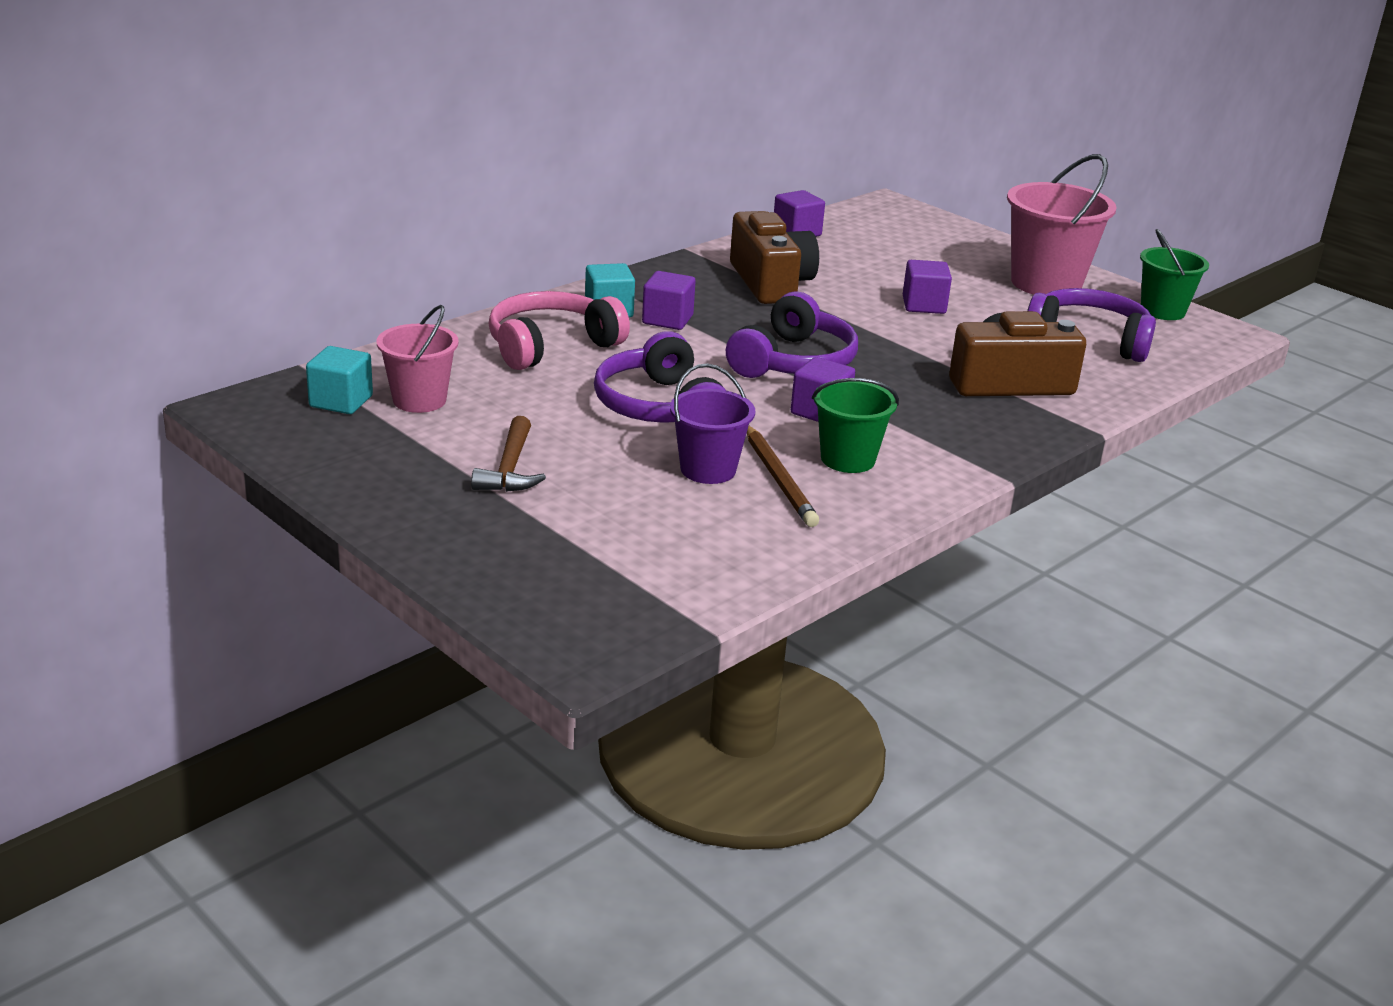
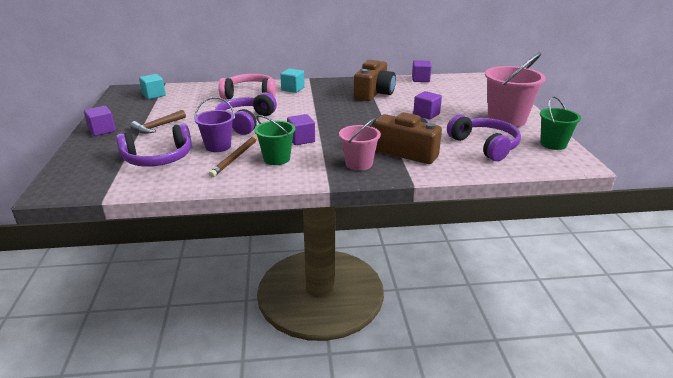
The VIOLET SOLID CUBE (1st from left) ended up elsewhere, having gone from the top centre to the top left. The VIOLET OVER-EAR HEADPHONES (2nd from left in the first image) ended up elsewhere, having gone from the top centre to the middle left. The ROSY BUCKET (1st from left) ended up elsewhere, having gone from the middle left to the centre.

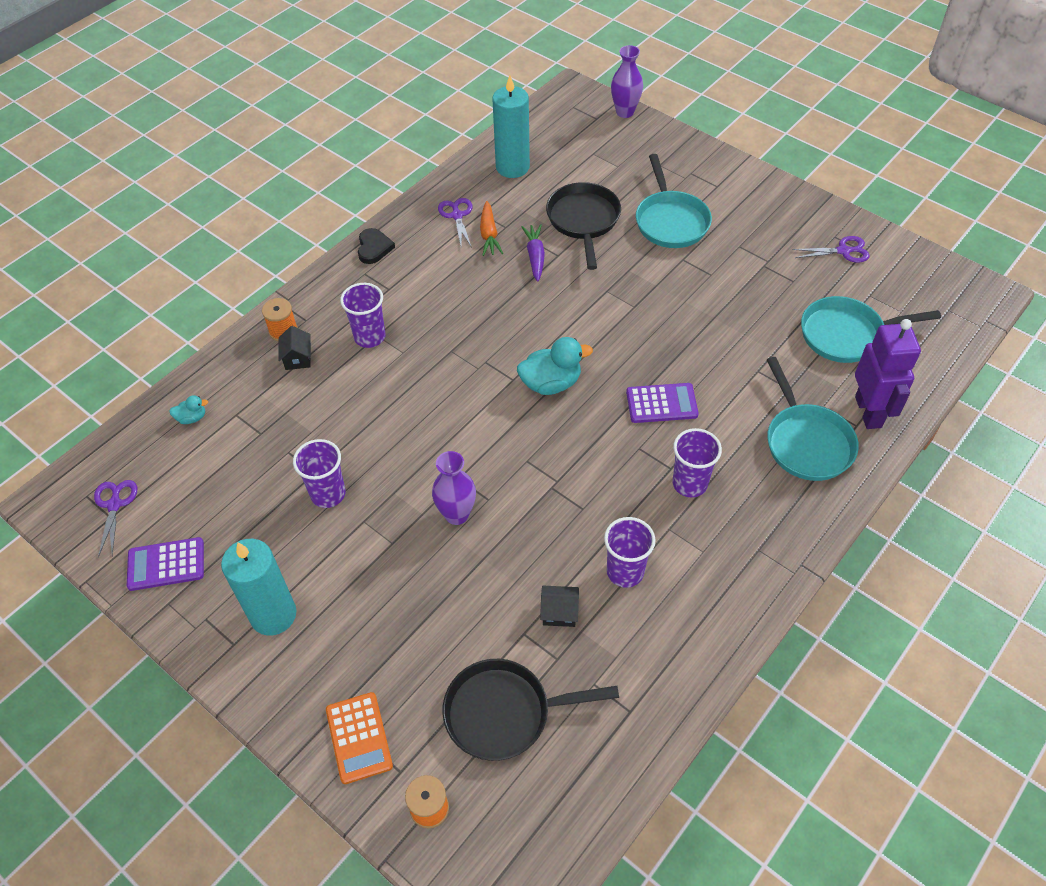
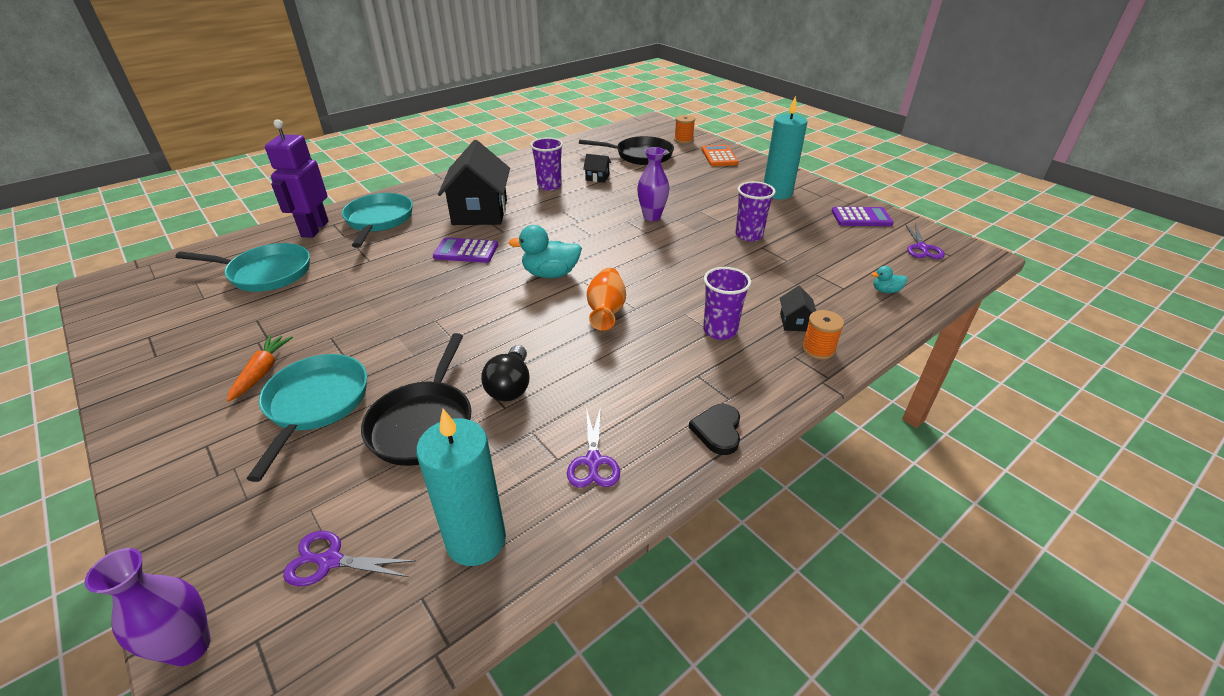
The ORANGE CARROT ended up elsewhere, having gone from the top centre to the middle left. The VIOLET PAIR OF SCISSORS (3rd from left in the first image) ended up elsewhere, having gone from the top right to the bottom left. Where the VIOLET CUP (4th from left) stood at the centre, the BLACK TOY HOUSE (1st from left) came to stand at the top centre. Where the VIOLET CARROT stood at the top centre, the BLACK BULB came to stand at the centre. The second view gained the ORANGE TALL VASE at the centre.

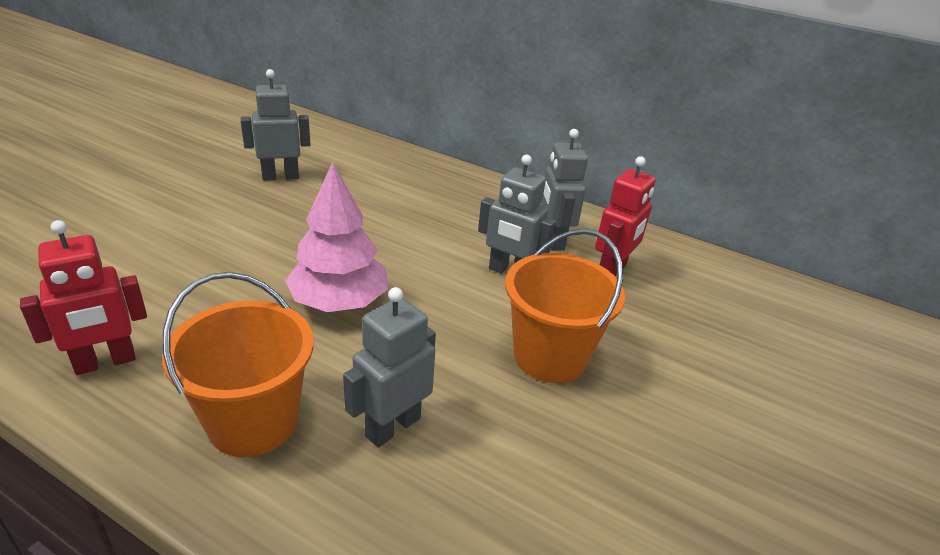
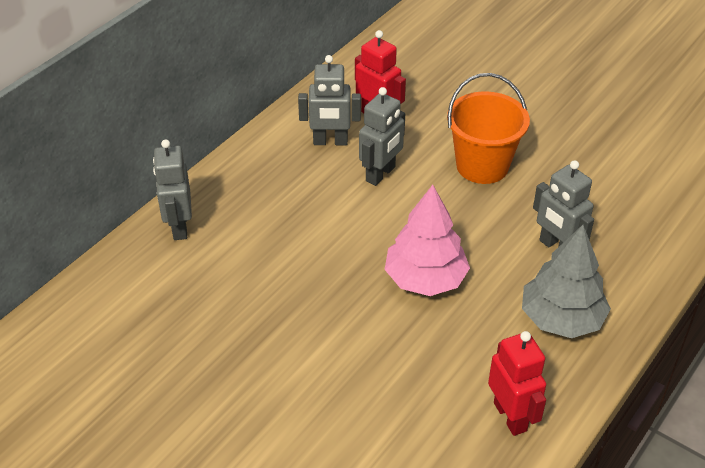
The GREY ROBOT FIGURE (1st from left) ended up elsewhere, having gone from the top left to the middle left. Where the ORANGE BUCKET (1st from left) stood at the middle left, the GREY TOY TREE came to stand at the middle right.

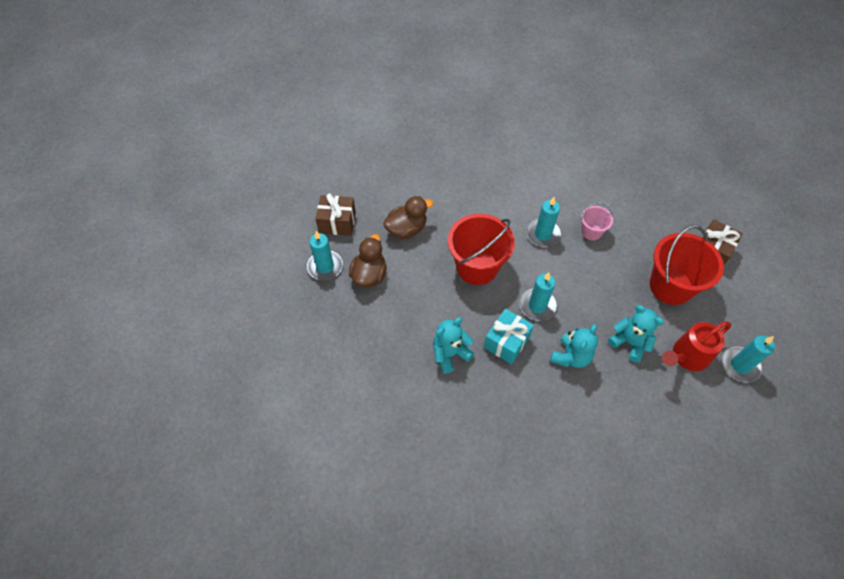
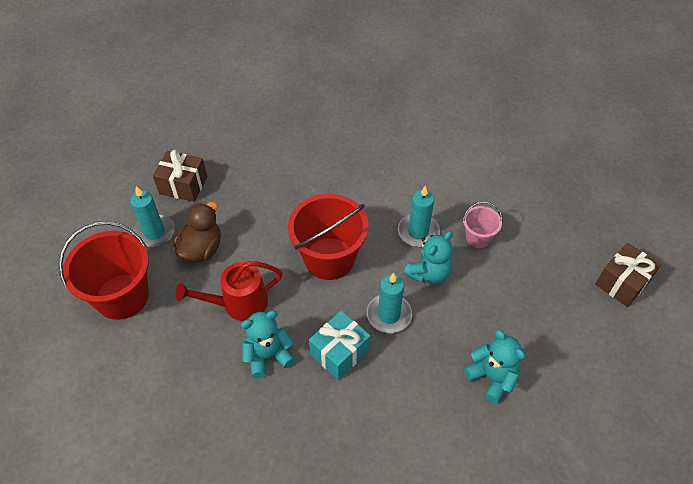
The CRIMSON BUCKET (2nd from left in the first image) ended up elsewhere, having gone from the middle right to the middle left. The CRIMSON WATERING CAN ended up elsewhere, having gone from the middle right to the middle left. The AQUA STUFFED BEAR (2nd from left) ended up elsewhere, having gone from the middle right to the centre. The second view lost the BROWN RUBBER DUCK (2nd from left) at the centre. The second view lost the AQUA CANDLE (4th from left) at the middle right.

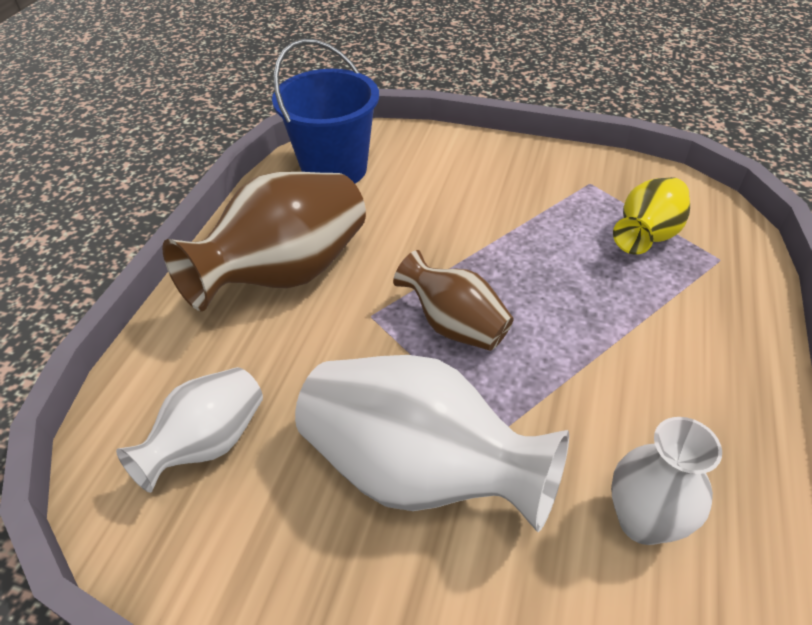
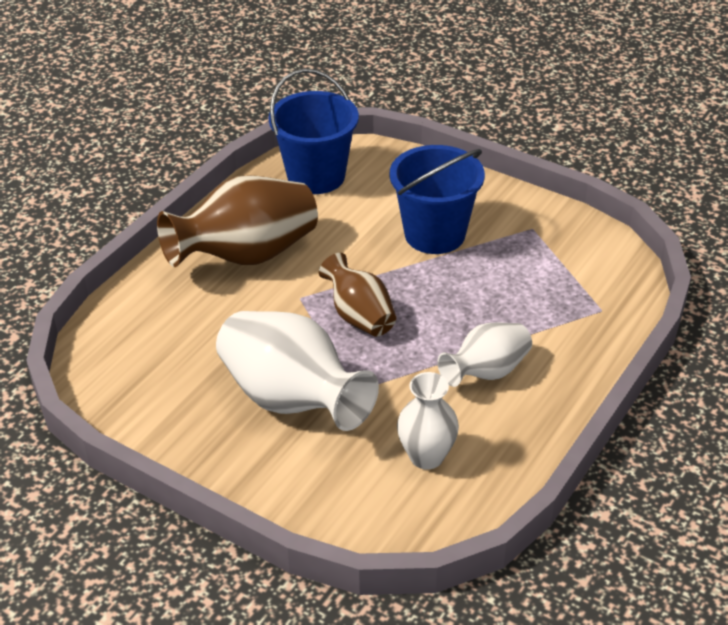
The second view gained the BLUE BUCKET (2nd from left) at the top centre. The PURE WHITE TALL VASE (1st from left in the first image) ended up elsewhere, having gone from the bottom left to the centre. The second view lost the GOLDEN TALL VASE at the middle right.

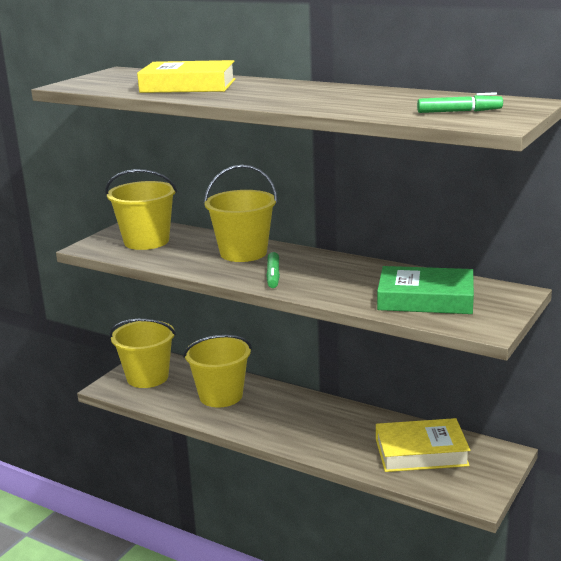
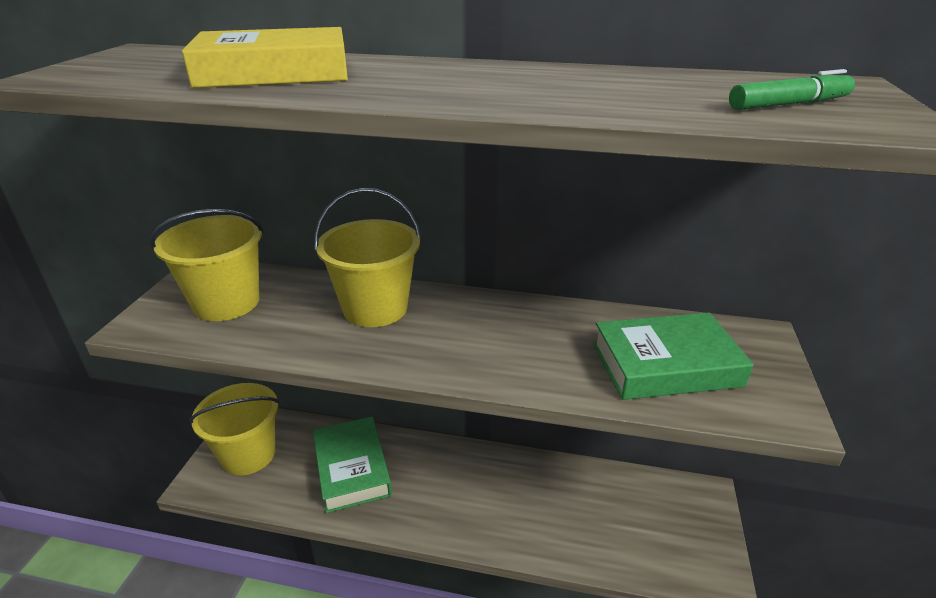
Where the GOLDEN BUCKET (3rd from left) stood at the centre, the LEAF-GREEN BOOK (1st from left) came to stand at the bottom centre. The second view lost the LEAF-GREEN FELT PEN (1st from left) at the centre. The second view lost the GOLDEN BOOK (2nd from left) at the bottom right.

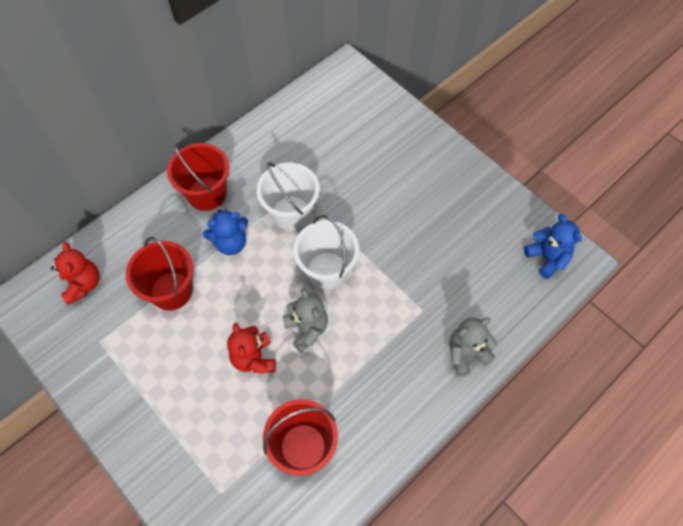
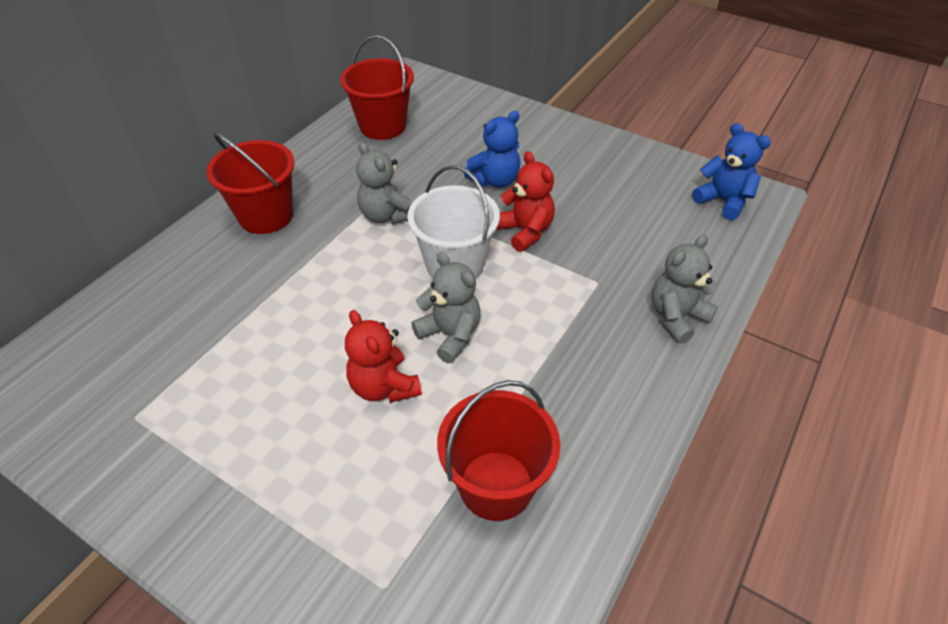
The CRIMSON BUCKET (1st from left in the first image) ended up elsewhere, having gone from the middle left to the top centre. Where the PURE WHITE BUCKET (1st from left) stood at the centre, the GREY STUFFED BEAR (1st from left) came to stand at the top centre. The BLUE STUFFED BEAR (1st from left) ended up elsewhere, having gone from the middle left to the top centre. The CRIMSON STUFFED BEAR (1st from left in the first image) ended up elsewhere, having gone from the middle left to the top centre.

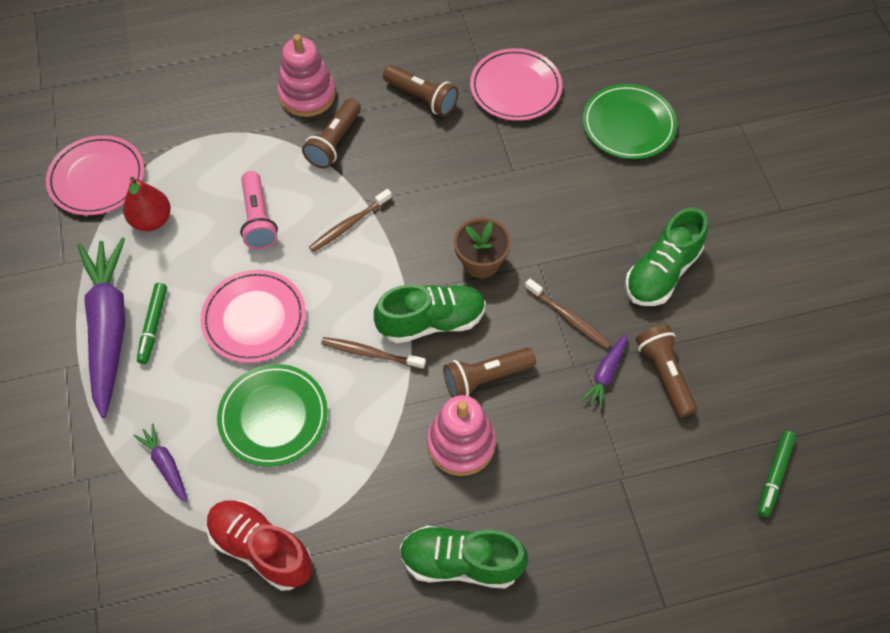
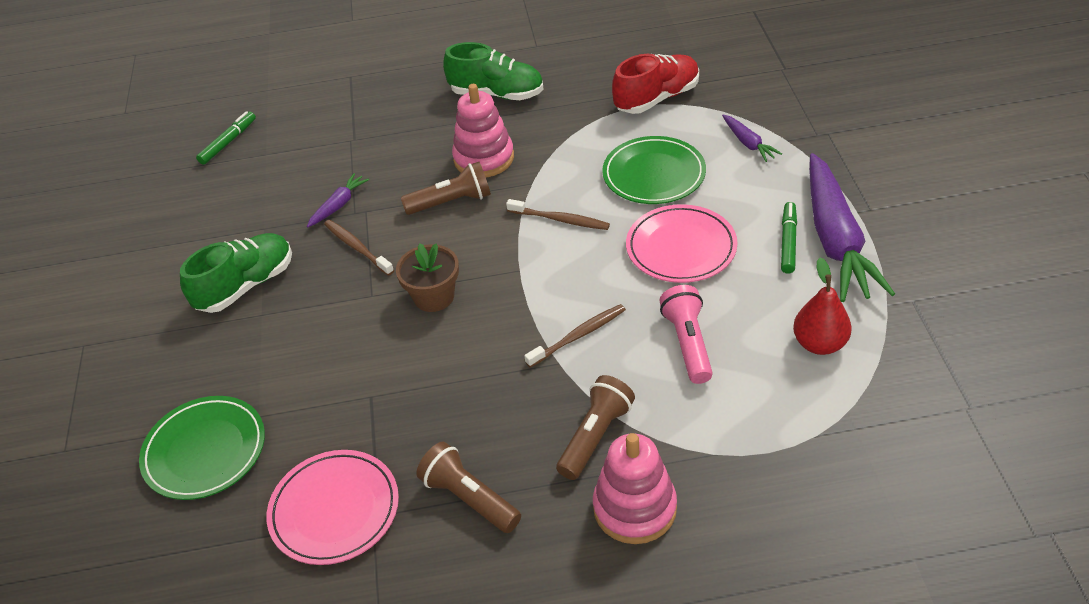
The CRIMSON SHOE at the bottom left ended up facing another way, 75 degrees counterclockwise from before. The second view lost the ROSY DINNER PLATE (1st from left) at the top left. The second view lost the LEAF-GREEN SHOE (1st from left) at the centre. The second view lost the BROWN POCKET TORCH (4th from left) at the middle right.

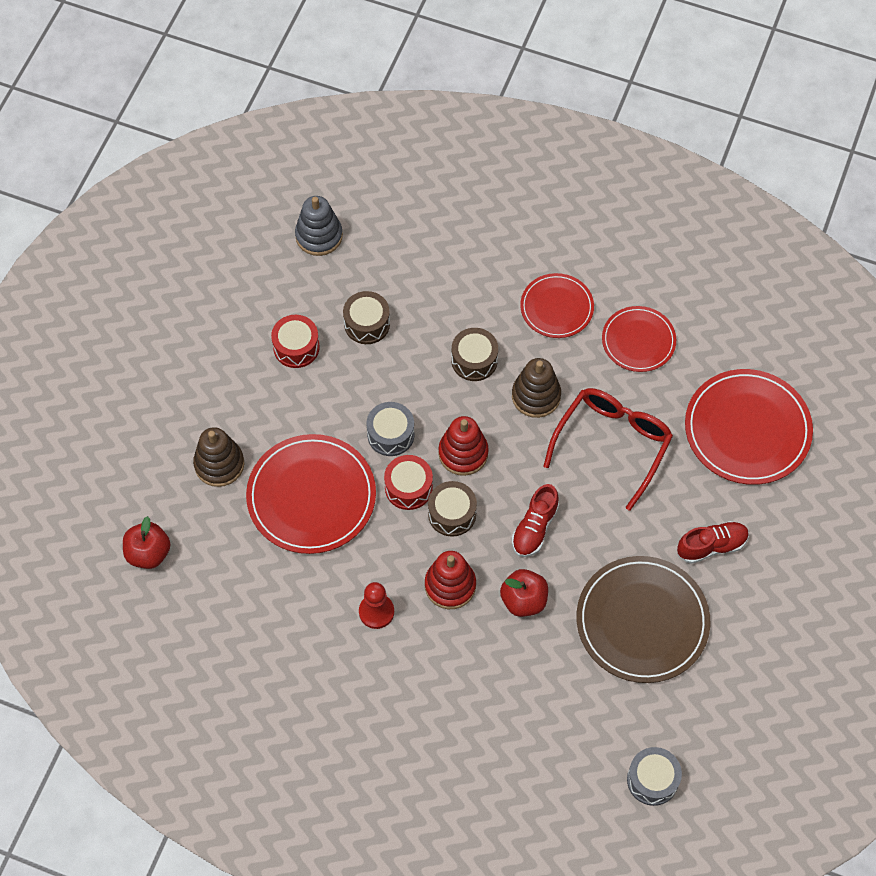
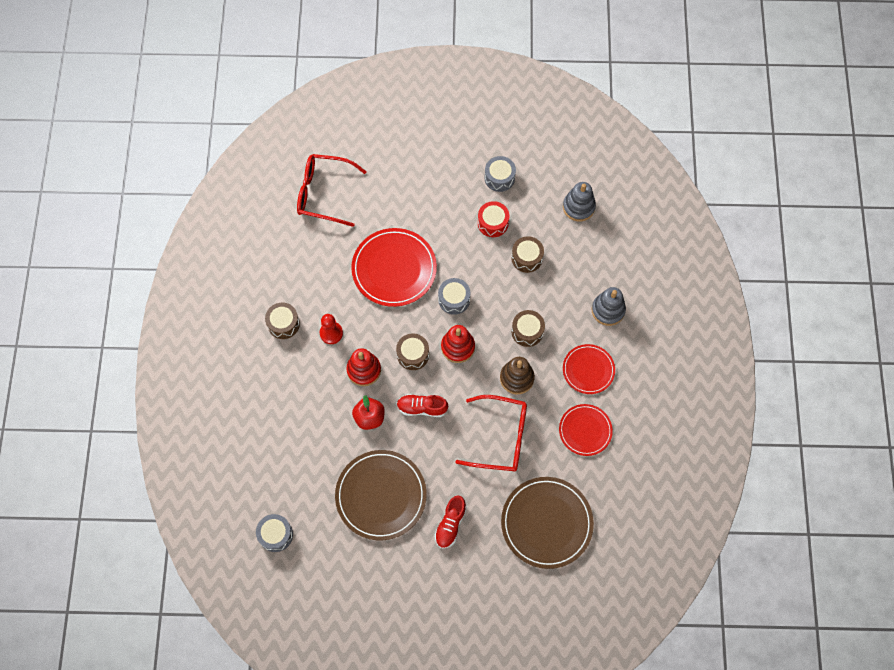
The second view gained the BROWN TOY DRUM (1st from left) at the middle left. Where the CRIMSON APPLE FRUIT (1st from left) stood at the middle left, the CRIMSON SPECTACLES (1st from left) came to stand at the top centre. The CRIMSON SHOE (2nd from left) at the middle right ended up facing another way, 60 degrees clockwise from before. The second view gained the GREY TOY DRUM (3rd from left) at the top centre. What was the CRIMSON DINNER PLATE (4th from left) at the middle right turned into the BROWN DINNER PLATE (2nd from left) at the bottom centre. The second view gained the GREY RING STACKER (2nd from left) at the middle right. The second view lost the BROWN RING STACKER (1st from left) at the middle left. The second view lost the CRIMSON TOY DRUM (2nd from left) at the centre.

